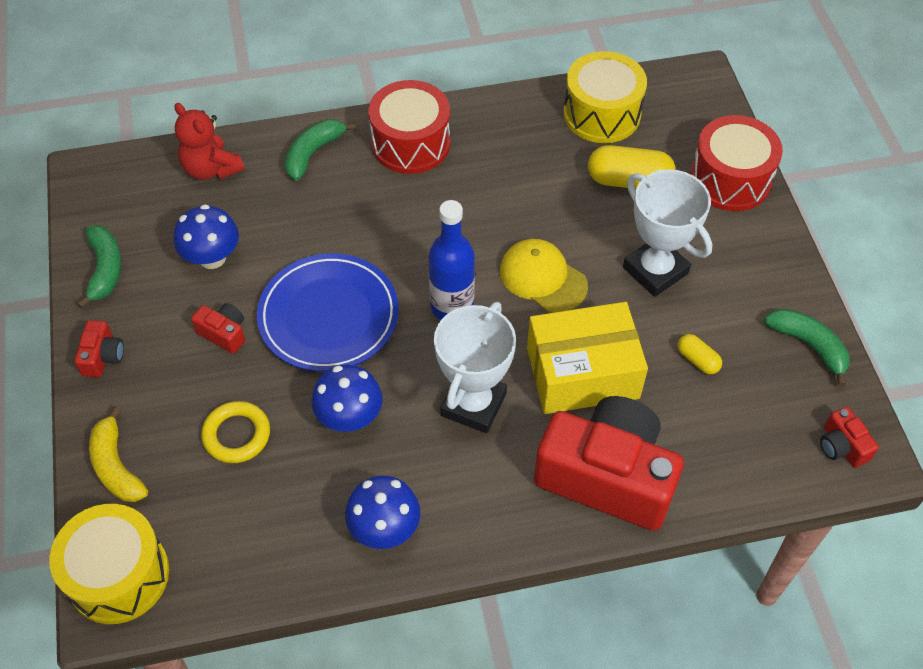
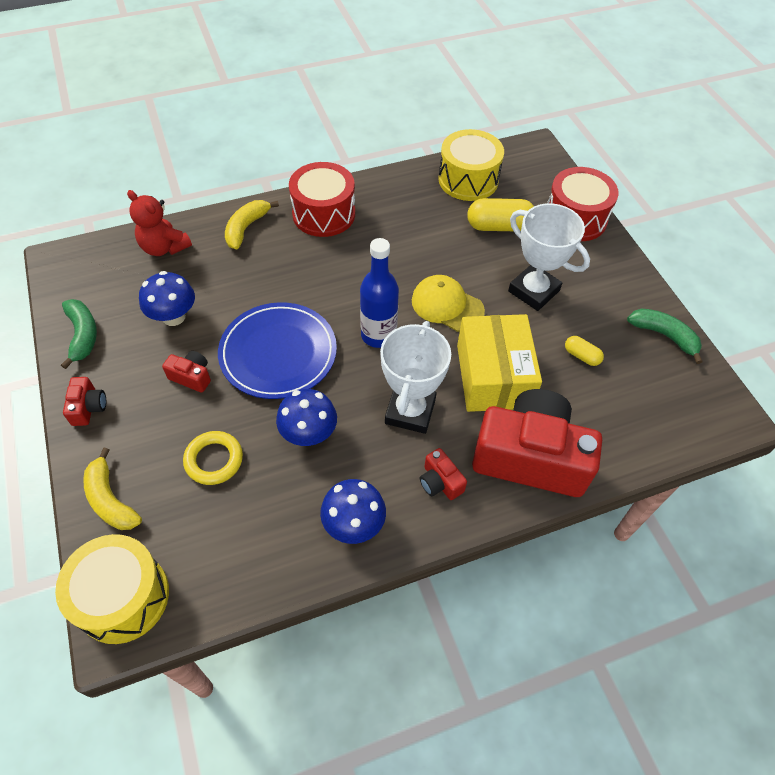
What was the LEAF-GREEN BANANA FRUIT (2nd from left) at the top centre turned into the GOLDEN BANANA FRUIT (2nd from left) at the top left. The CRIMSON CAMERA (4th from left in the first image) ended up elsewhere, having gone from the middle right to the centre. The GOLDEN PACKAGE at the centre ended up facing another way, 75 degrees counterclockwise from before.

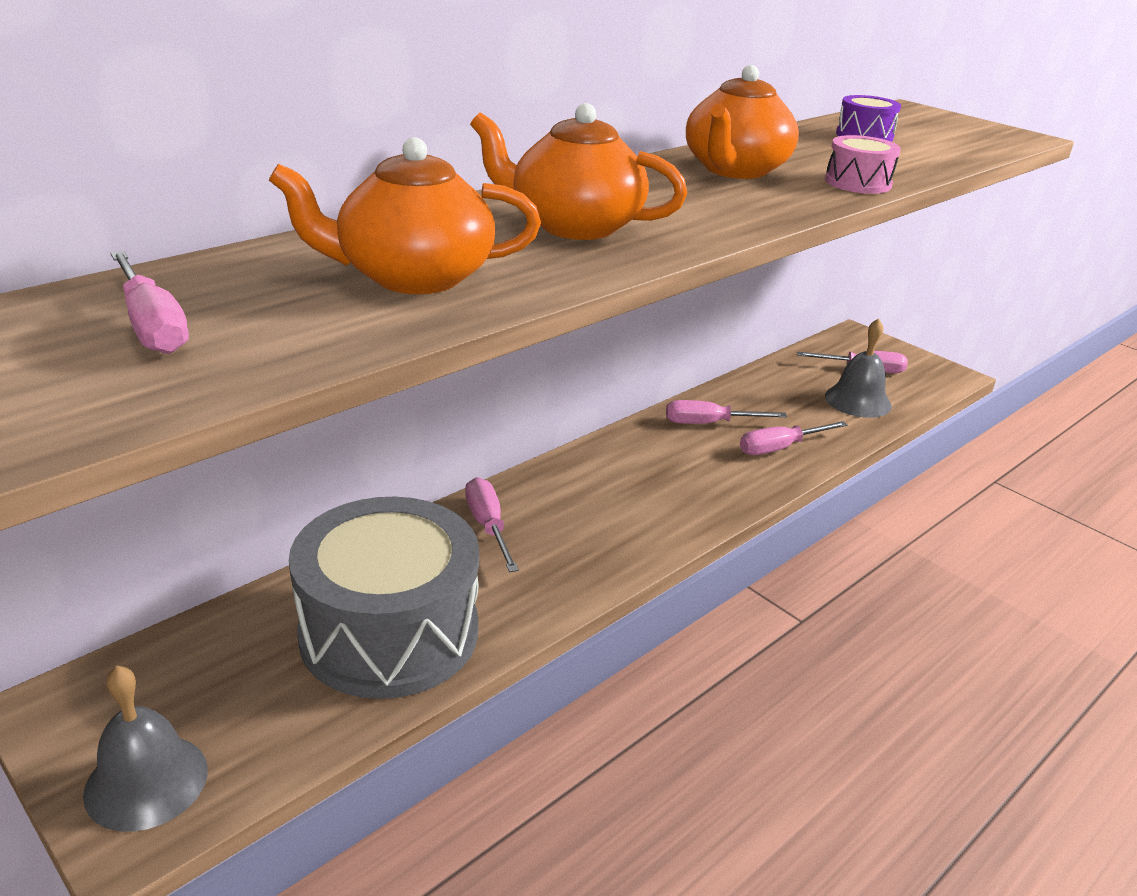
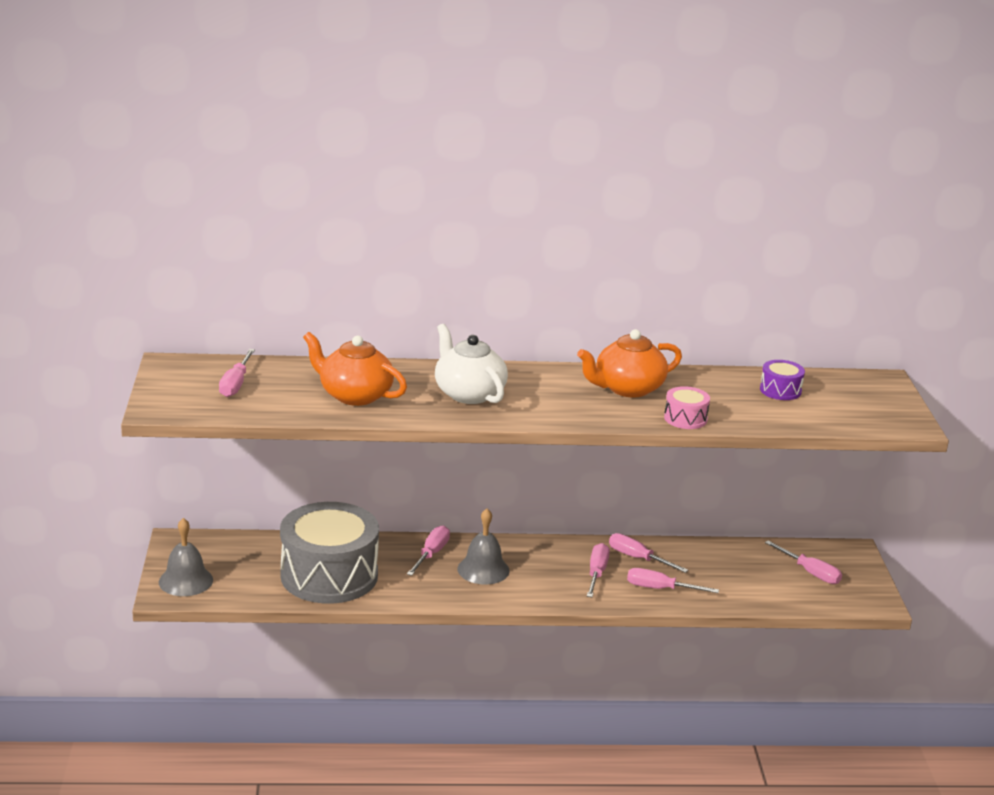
What was the ORANGE TEAPOT (2nd from left) at the top centre turned into the PURE WHITE TEAPOT at the centre. The GREY SCHOOL BELL (2nd from left) ended up elsewhere, having gone from the middle right to the bottom centre. The second view gained the ROSY SCREWDRIVER (3rd from left) at the bottom centre.

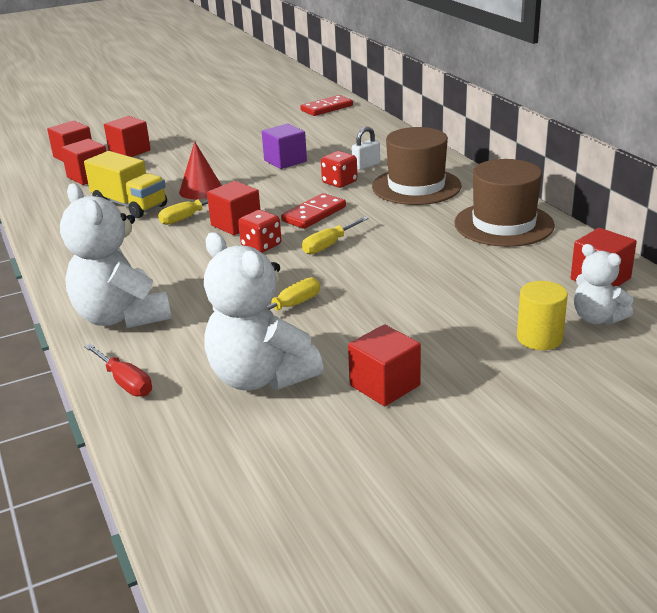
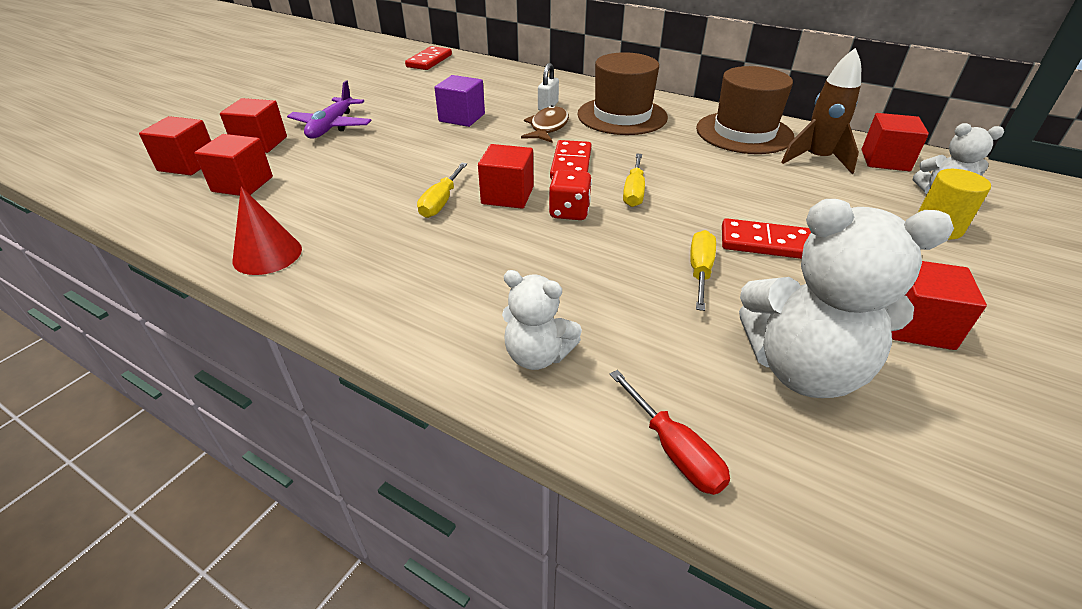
The CRIMSON SOLID CONE ended up elsewhere, having gone from the top left to the middle left. The second view gained the VIOLET PLANE at the top left. The size of the PURE WHITE STUFFED BEAR (1st from left) at the middle left changed by a factor of 0.56. Where the CRIMSON DIE (2nd from left) stood at the top centre, the BROWN FISH came to stand at the top centre. The CRIMSON SCREWDRIVER at the middle left ended up facing another way, 45 degrees clockwise from before. The second view gained the CRIMSON DOMINO (3rd from left) at the middle right. The second view gained the BROWN SPACESHIP at the top right. The second view lost the GOLDEN TRUCK at the top left.

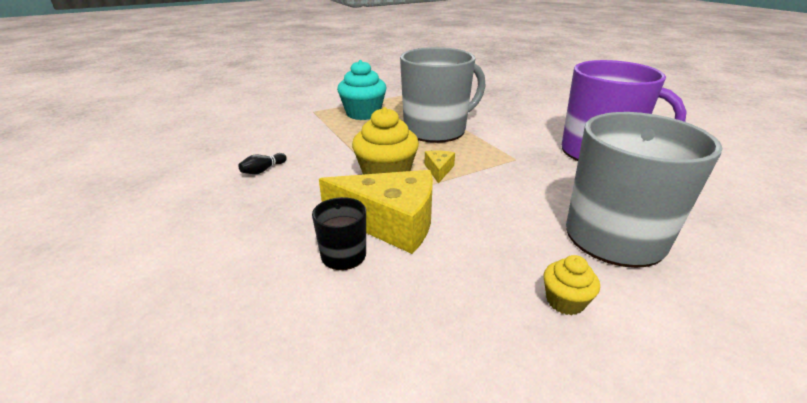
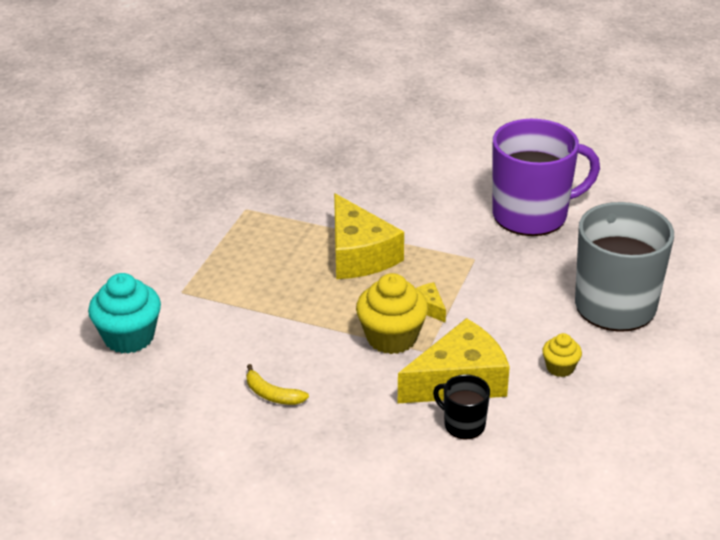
The AQUA FAIRY CAKE ended up elsewhere, having gone from the top centre to the middle left. Where the BLACK TENPIN stood at the middle left, the GOLDEN BANANA FRUIT came to stand at the bottom centre. Where the GREY MUG (1st from left) stood at the top centre, the GOLDEN CHEESE WEDGE (1st from left) came to stand at the centre. The GOLDEN FAIRY CAKE (2nd from left) ended up elsewhere, having gone from the bottom right to the middle right.

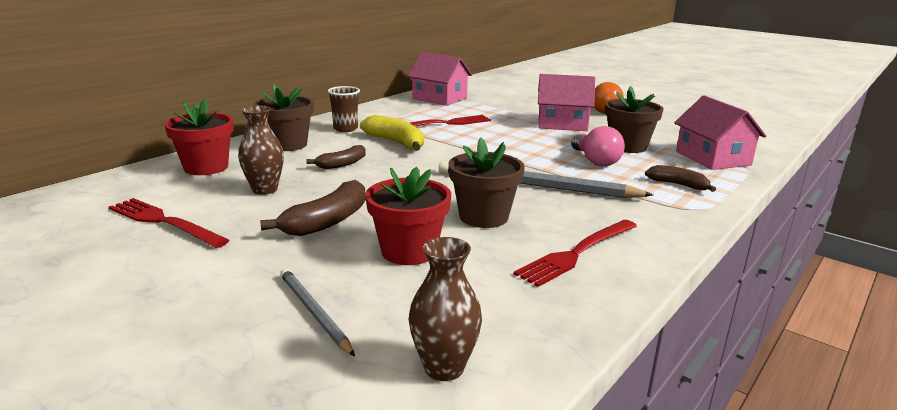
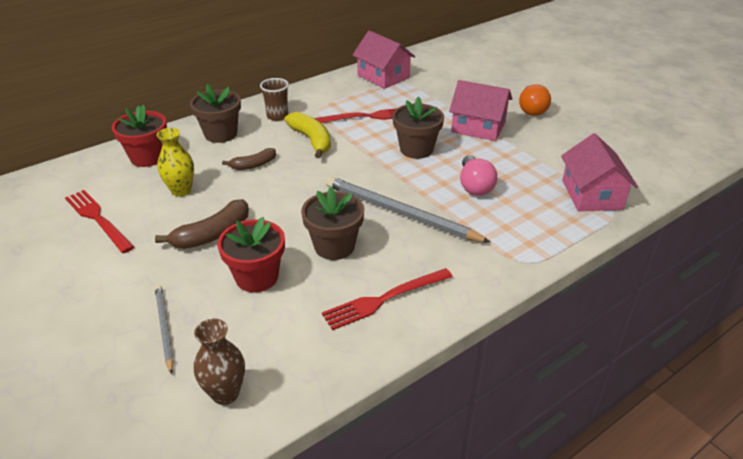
What was the BROWN TALL VASE (1st from left) at the middle left turned into the GOLDEN TALL VASE at the middle left. The BROWN POTTED PLANT (3rd from left) ended up elsewhere, having gone from the top right to the top centre. The second view lost the BROWN BANANA FRUIT (3rd from left) at the middle right.

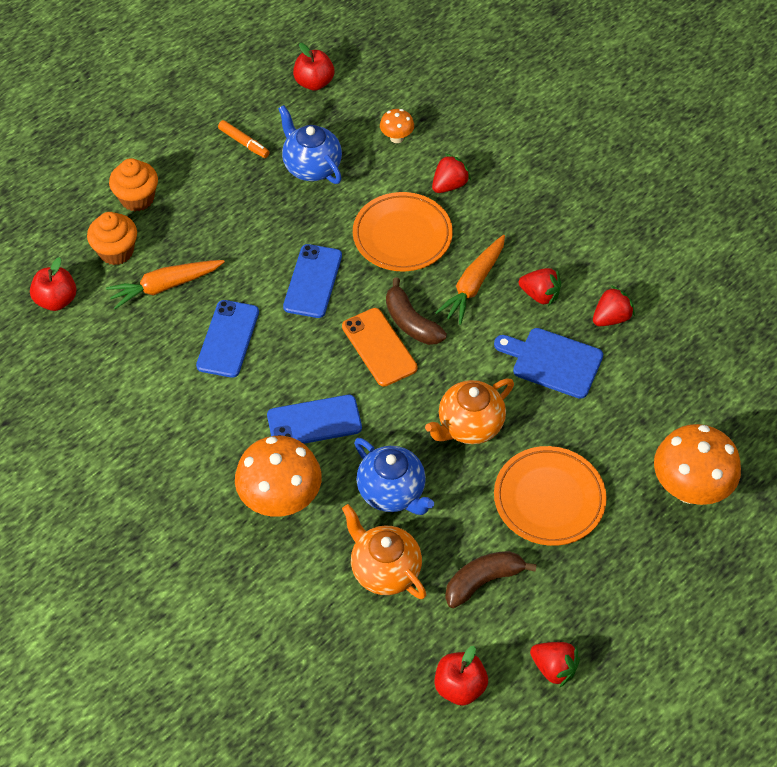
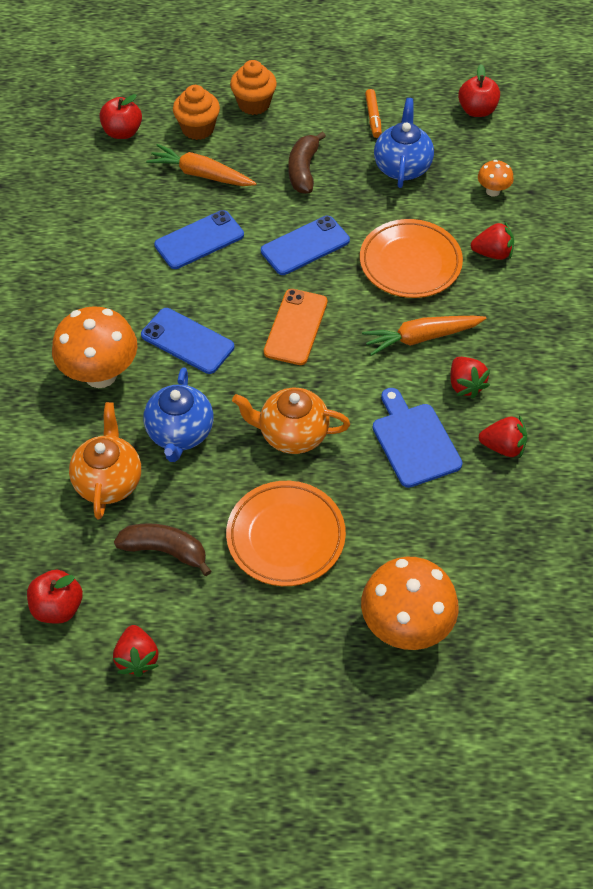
The BROWN BANANA FRUIT (1st from left in the first image) ended up elsewhere, having gone from the centre to the top centre.

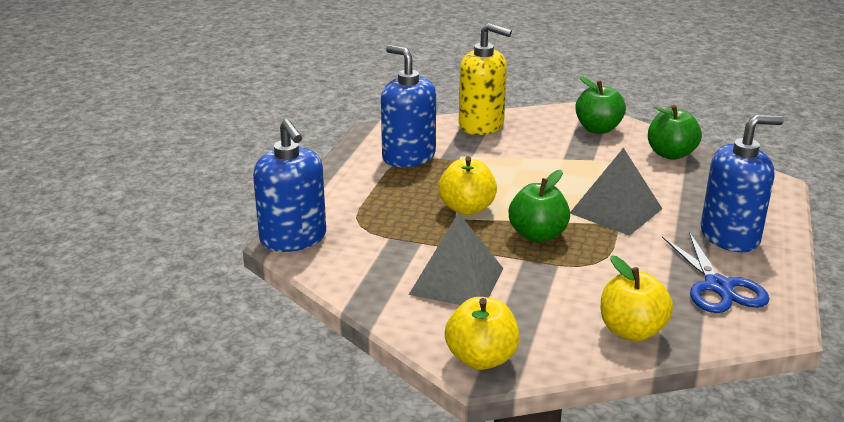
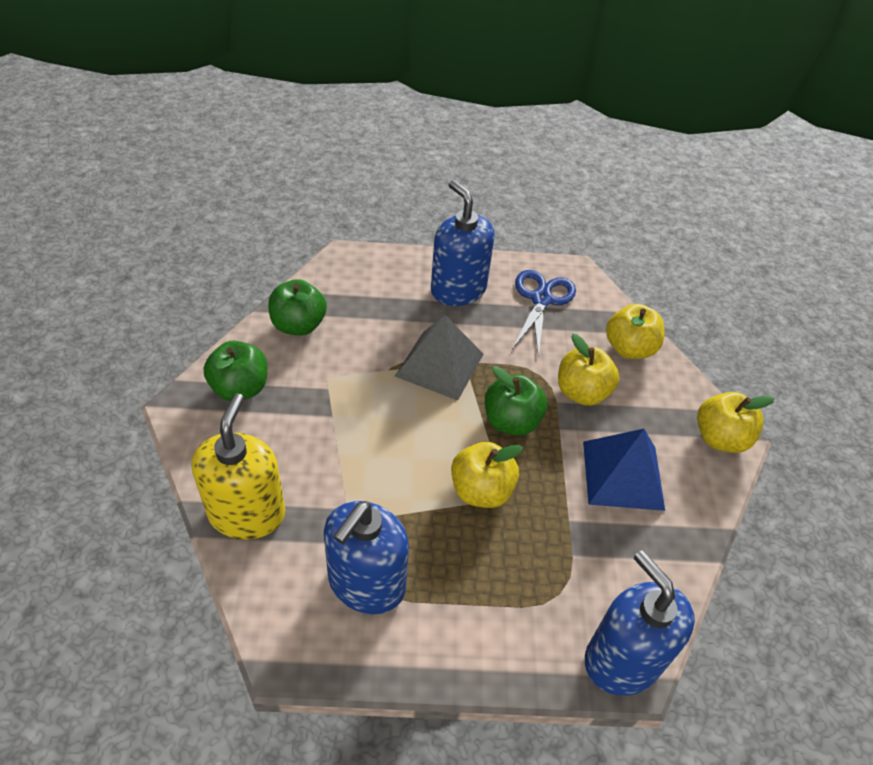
The BLUE PAIR OF SCISSORS at the middle right ended up facing another way, 45 degrees counterclockwise from before. The second view gained the GOLDEN APPLE FRUIT (2nd from left) at the middle right. What was the GREY PYRAMID SHAPE (1st from left) at the centre turned into the BLUE PYRAMID SHAPE at the middle right. The BLUE SOAP PUMP (1st from left in the first image) at the centre ended up facing another way, 75 degrees counterclockwise from before.

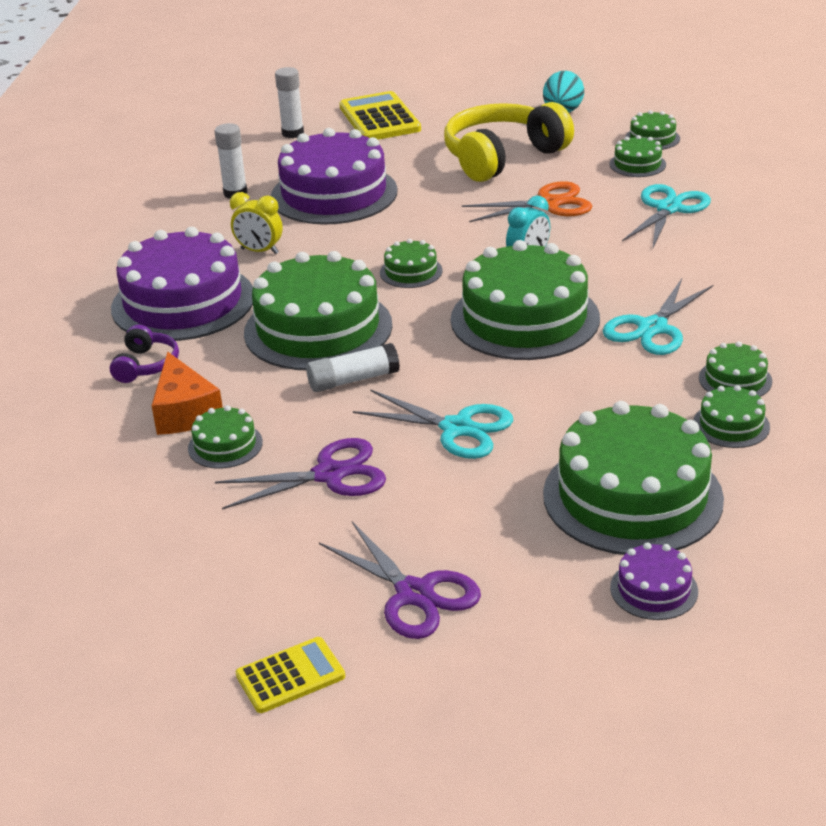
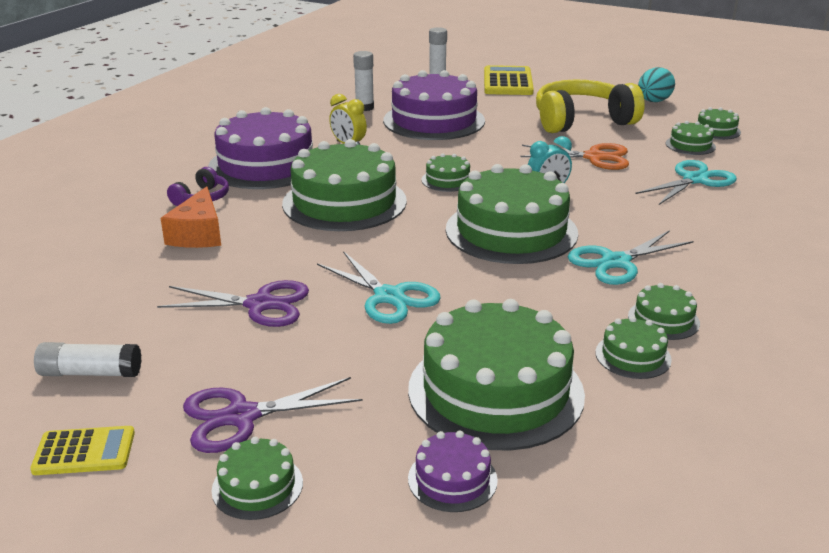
The PURE WHITE GLUE (3rd from left in the first image) ended up elsewhere, having gone from the centre to the middle left. The VIOLET PAIR OF SCISSORS (2nd from left) at the bottom centre ended up facing another way, 90 degrees clockwise from before. The LEAF-GREEN CAKE (1st from left) ended up elsewhere, having gone from the middle left to the bottom left.

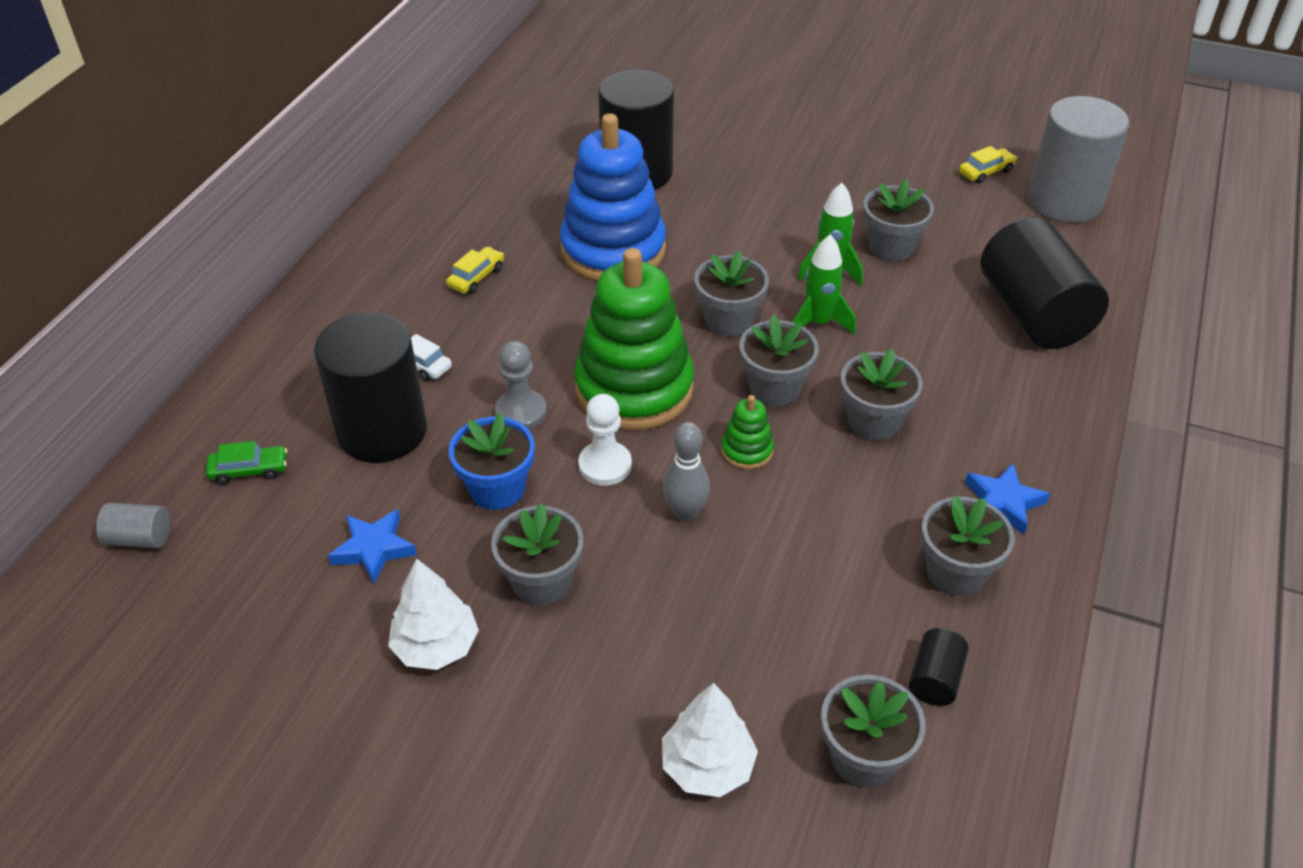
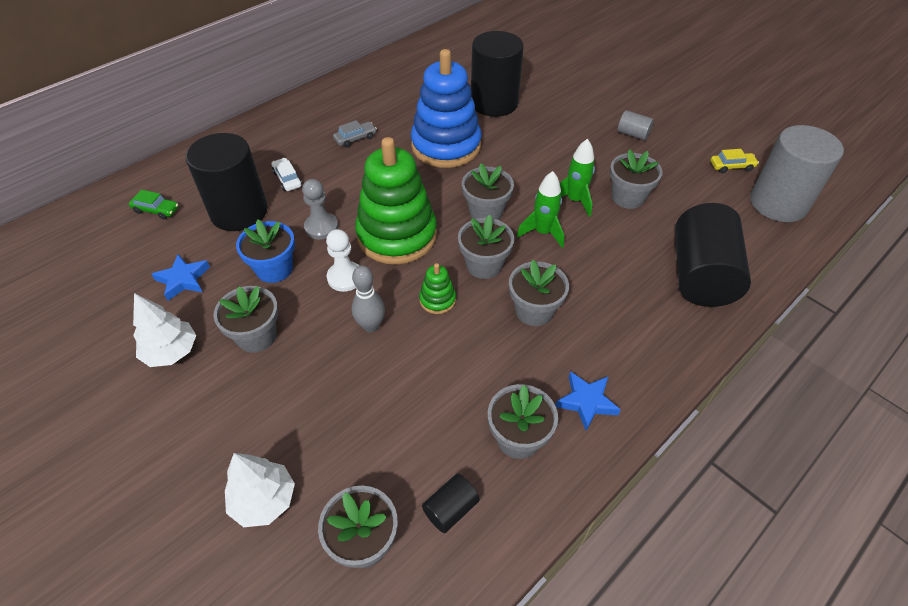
What was the GOLDEN CAR (1st from left) at the top centre turned into the GREY CAR at the top centre. The GREY CYLINDER (1st from left) ended up elsewhere, having gone from the middle left to the top right.

